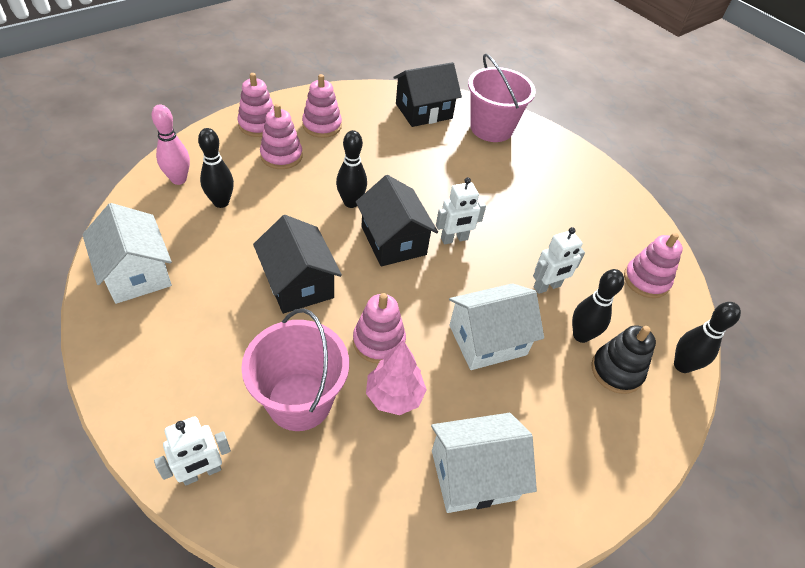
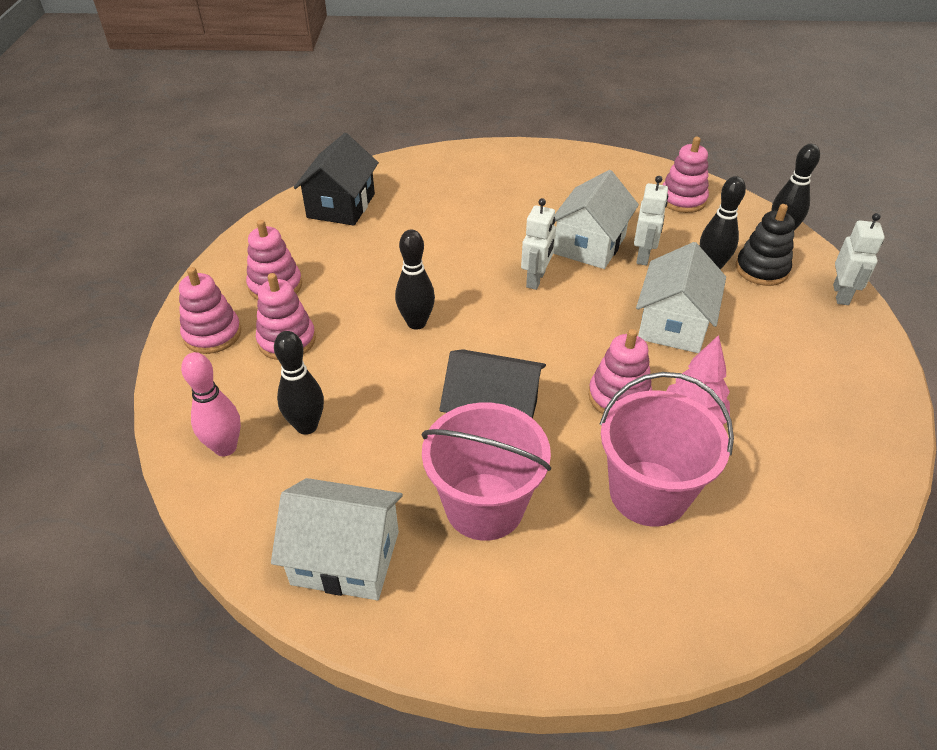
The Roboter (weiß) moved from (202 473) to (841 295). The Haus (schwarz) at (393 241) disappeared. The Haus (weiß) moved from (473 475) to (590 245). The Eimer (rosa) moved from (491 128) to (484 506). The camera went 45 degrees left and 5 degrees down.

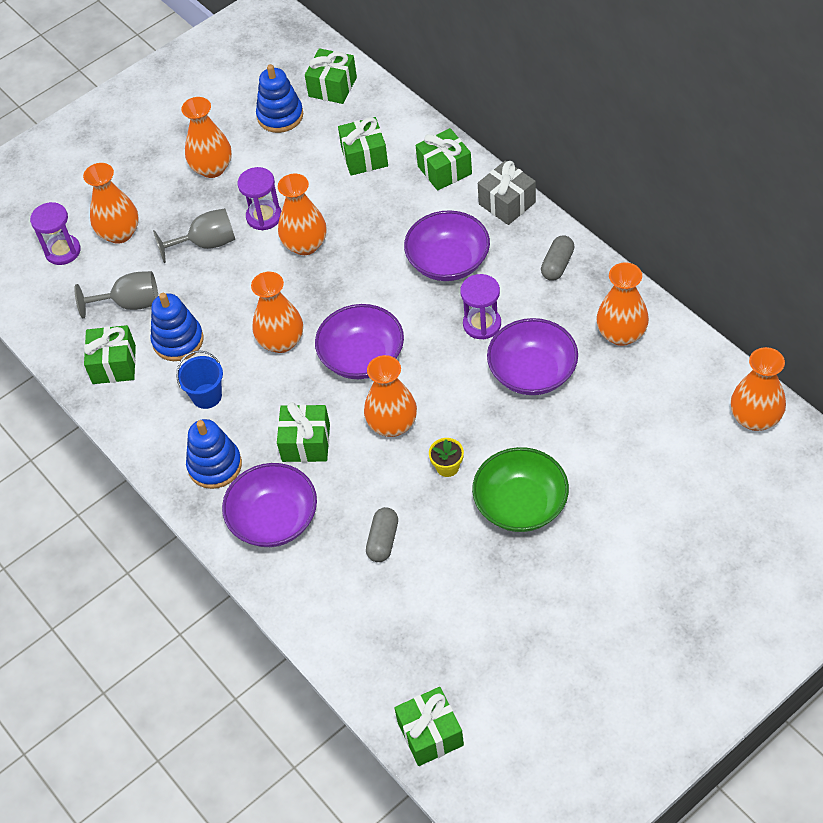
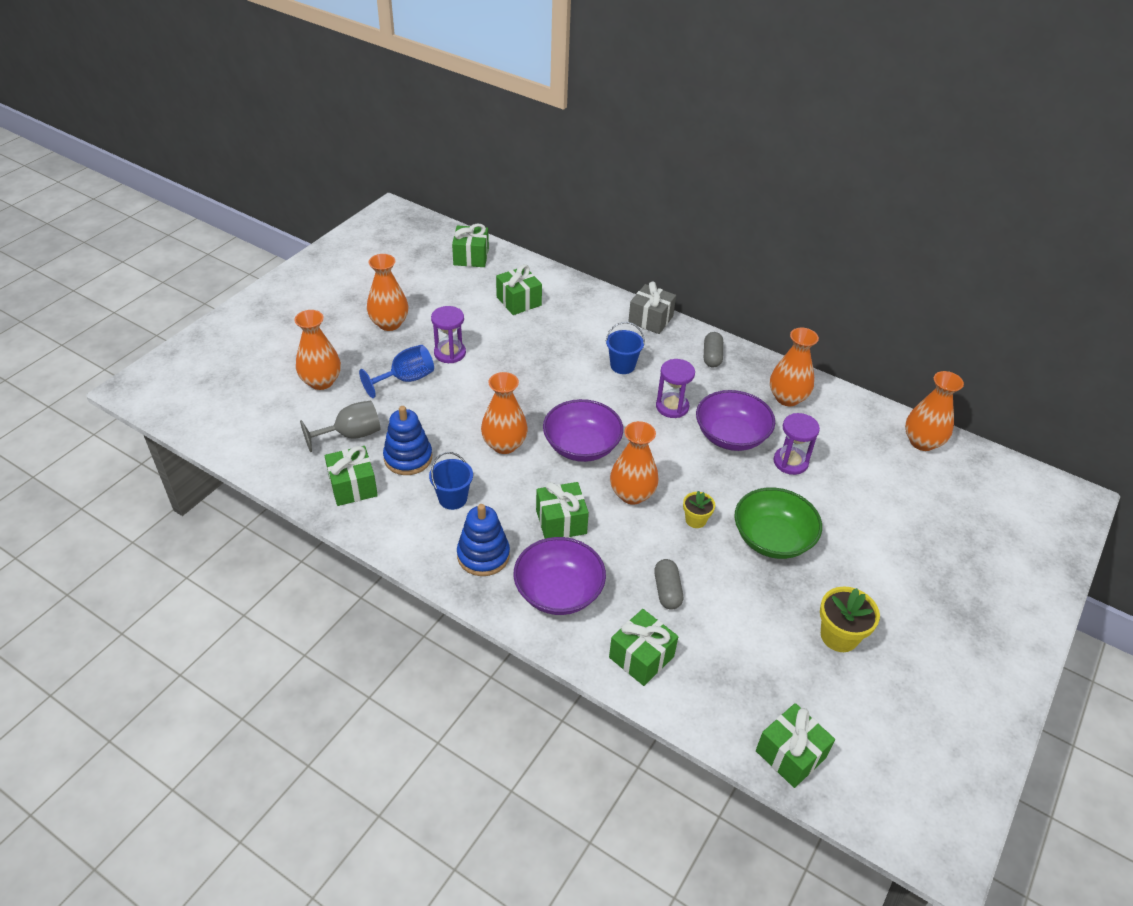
The Sanduhr (lila) moved from (63 251) to (790 462). The Kelch (grau) at (206 244) became the Kelch (blau) at (405 379). The Stapelspielzeug (blau) at (280 116) disappeared. The Vase (orange) at (305 245) disappeared. The Schüssel (lila) at (448 262) was replaced by the Eimer (blau) at (622 366). The Geschenk (grün) moved from (444 170) to (641 657). The Blumentopf (gelb) at (839 636) appeared. The camera went 25 degrees left and 10 degrees down.

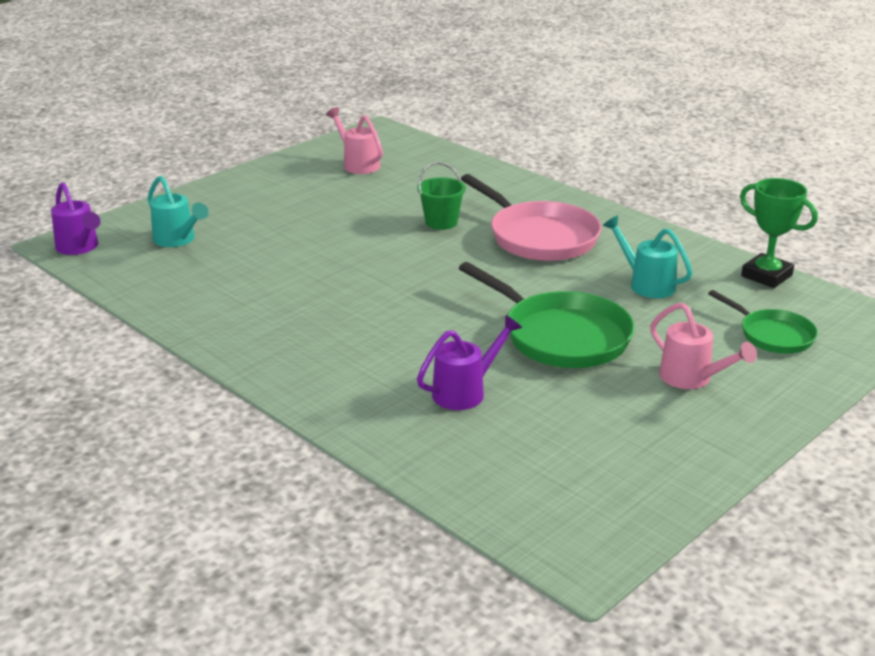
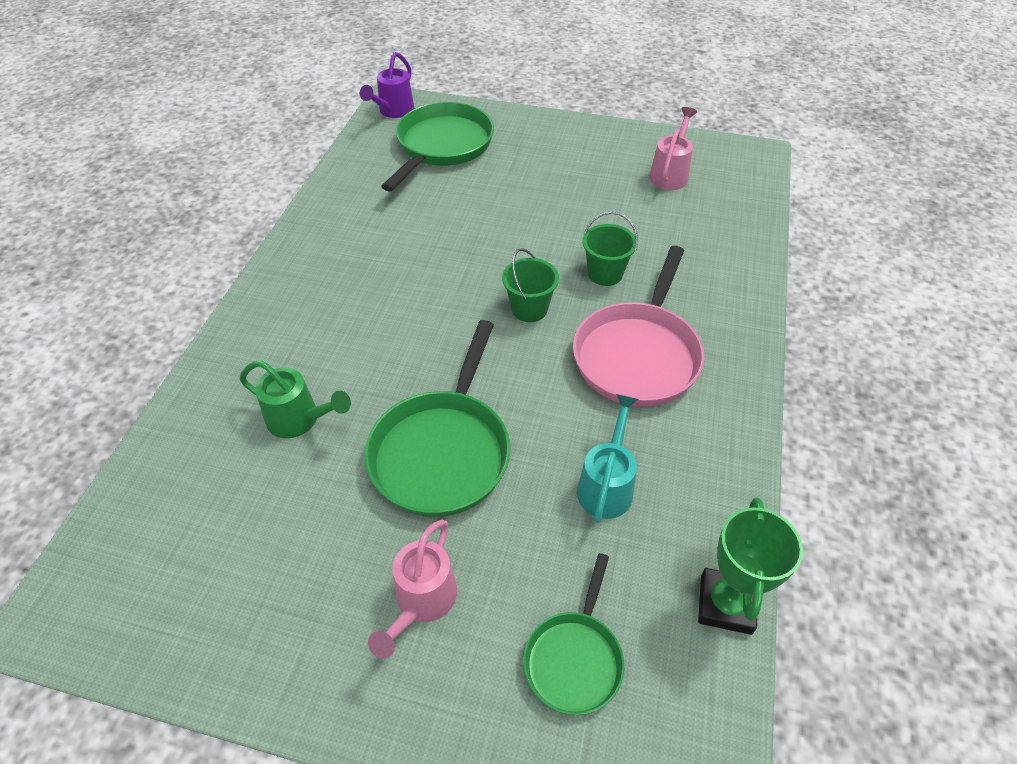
The Gießkanne (türkis) at (177 240) was replaced by the Pfanne (grün) at (442 146). The Gießkanne (lila) at (465 392) became the Gießkanne (grün) at (299 419). The Eimer (grün) at (529 309) appeared. The camera went 60 degrees right and 20 degrees up.

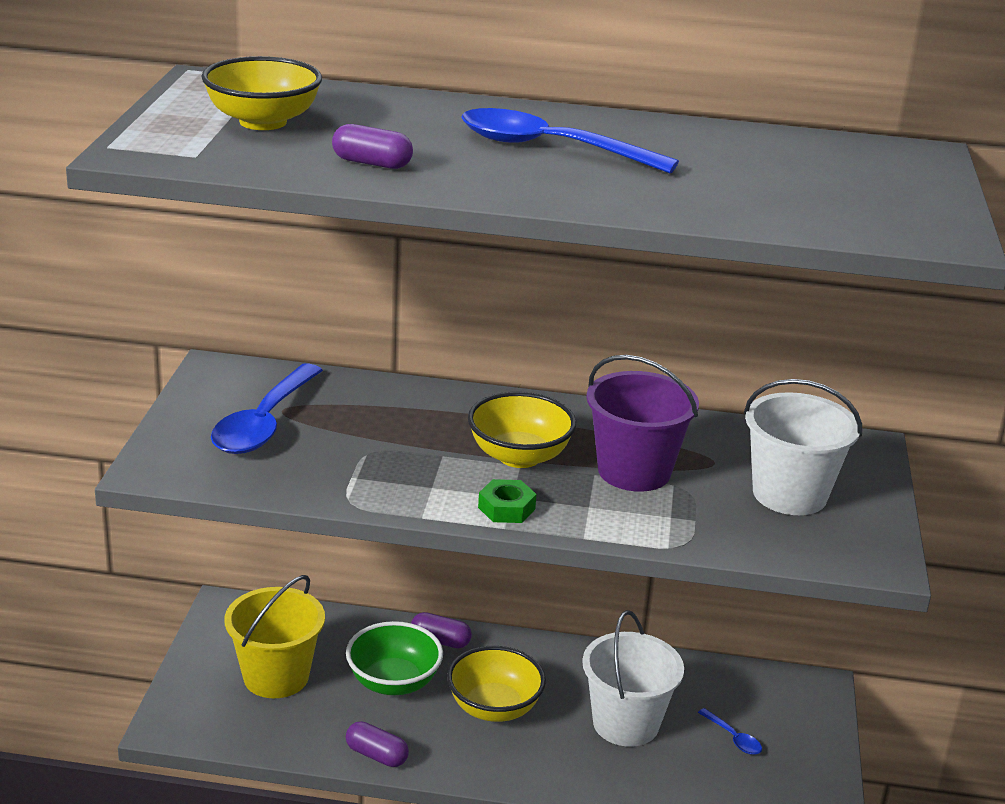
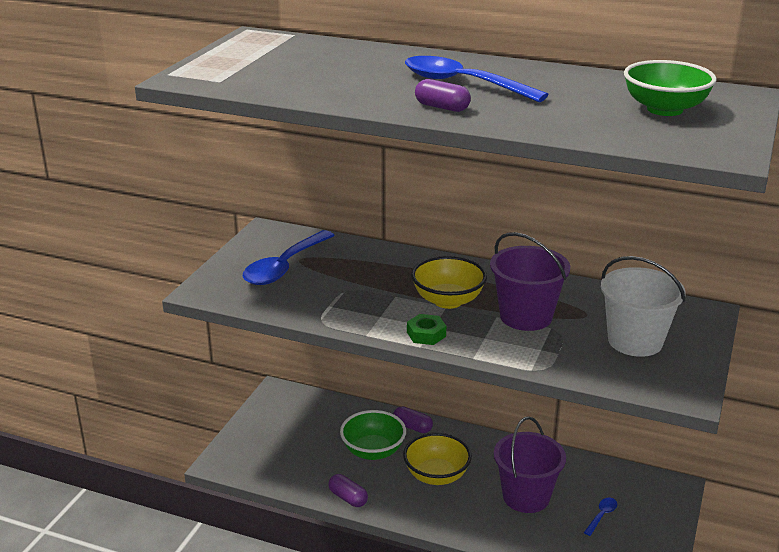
The Schüssel (gelb) at (263 122) disappeared. The Eimer (gelb) at (276 676) disappeared. The Kapsel (lila) moved from (372 163) to (442 107). The Eimer (weiß) at (625 723) became the Eimer (lila) at (526 496). The Löffel (blau) at (733 738) turned 120 degrees counterclockwise. The Schüssel (grün) at (664 109) appeared. The camera went 15 degrees right and 0 degrees up.

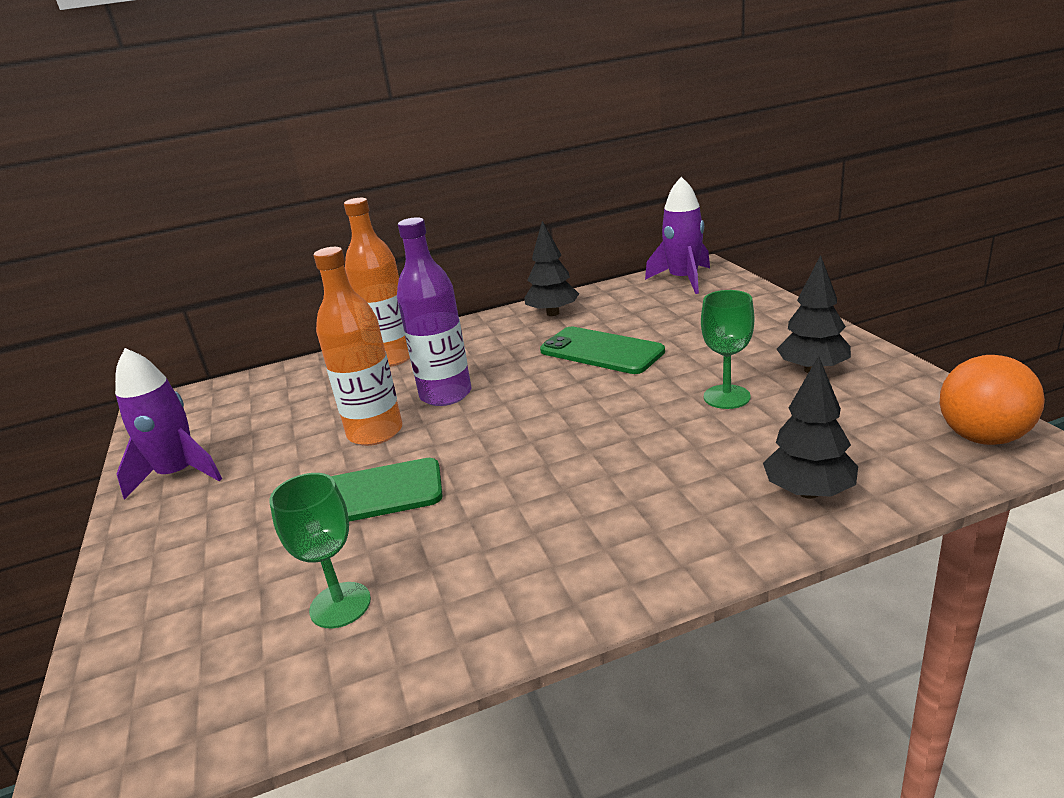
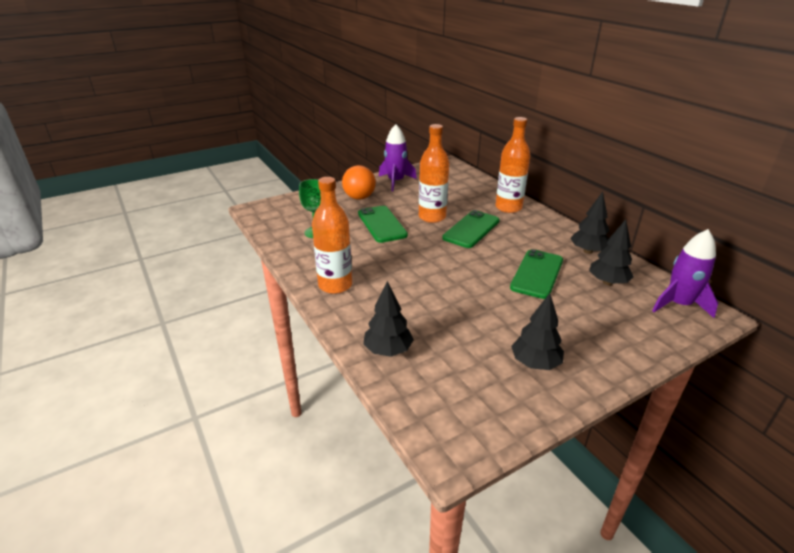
The Flasche (lila) at (446 394) was replaced by the Handy (grün) at (471 229). The Kelch (grün) at (726 397) disappeared. The Ball (orange) moved from (982 437) to (359 197). The Flasche (orange) at (335 285) appeared. The Baum (schwarz) at (607 282) appeared. The camera went 75 degrees right and 5 degrees up.

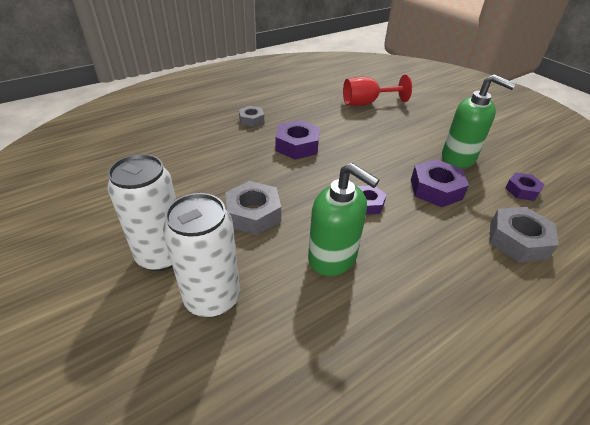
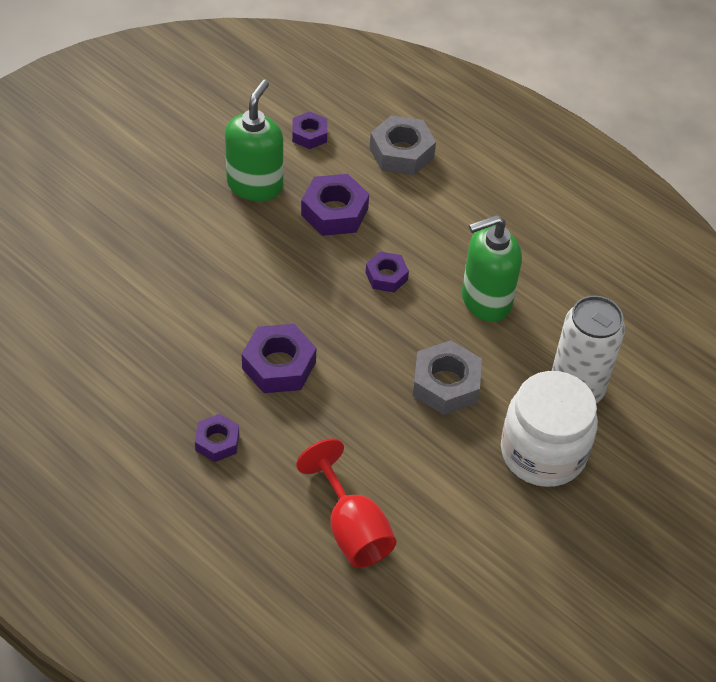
The Dose (weiß) at (162 255) was replaced by the Einmachglas (weiß) at (543 452). The Sechskantmutter (grau) at (251 120) became the Sechskantmutter (lila) at (217 442). The Seifenspender (grün) at (333 258) turned 135 degrees counterclockwise. The Kelch (rot) moved from (367 103) to (352 528). The camera went 105 degrees left and 10 degrees up.

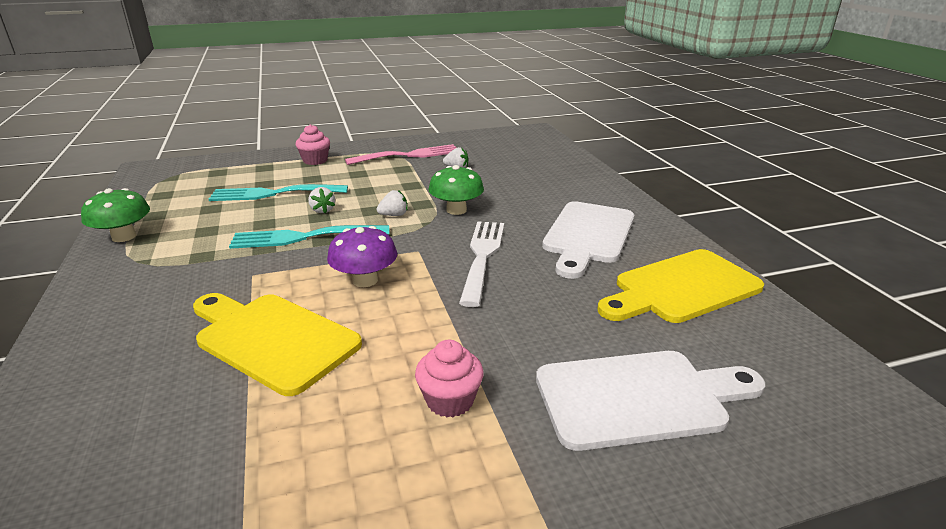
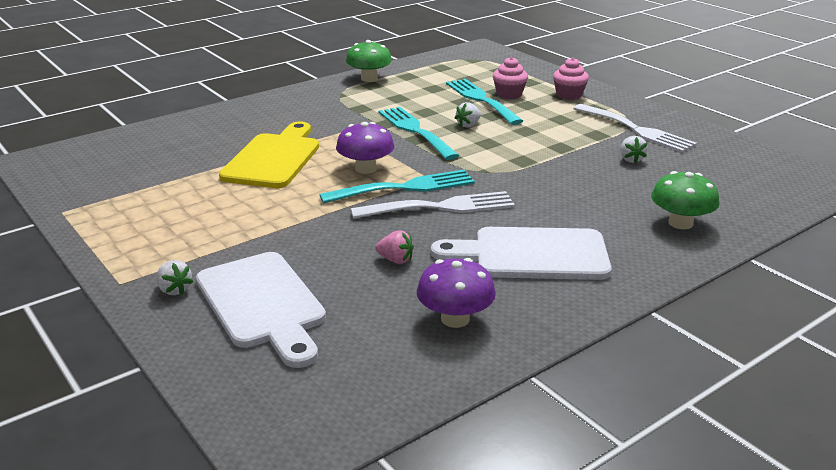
The Gabel (rosa) at (409 155) became the Gabel (weiß) at (636 130). The Erdbeere (weiß) moved from (394 215) to (174 290). The Muffin (rosa) moved from (450 400) to (509 94). The Pilz (grün) moved from (456 210) to (680 223). The Schneidebrett (gelb) at (681 288) was replaced by the Pilz (lila) at (455 319). The Gabel (türkis) at (405 188) appeared. The Erdbeere (rosa) at (395 260) appeared. The camera went 70 degrees right and 0 degrees up.

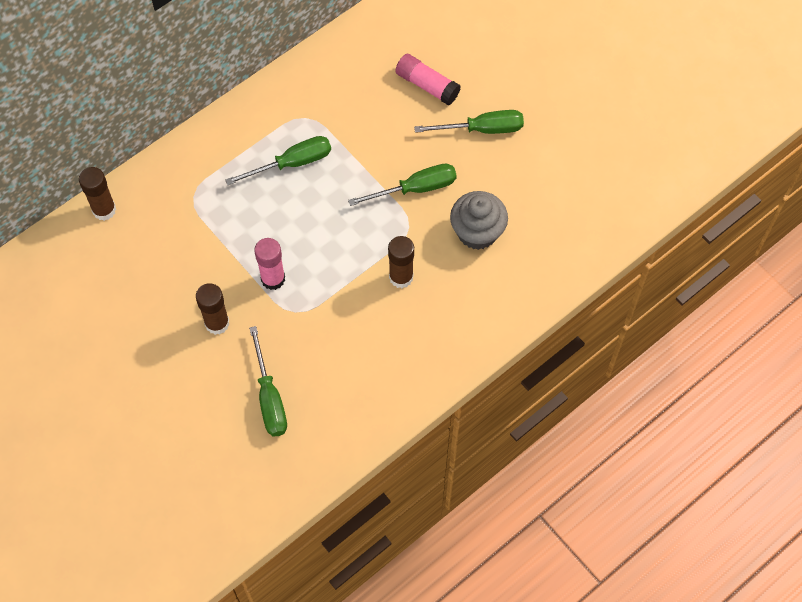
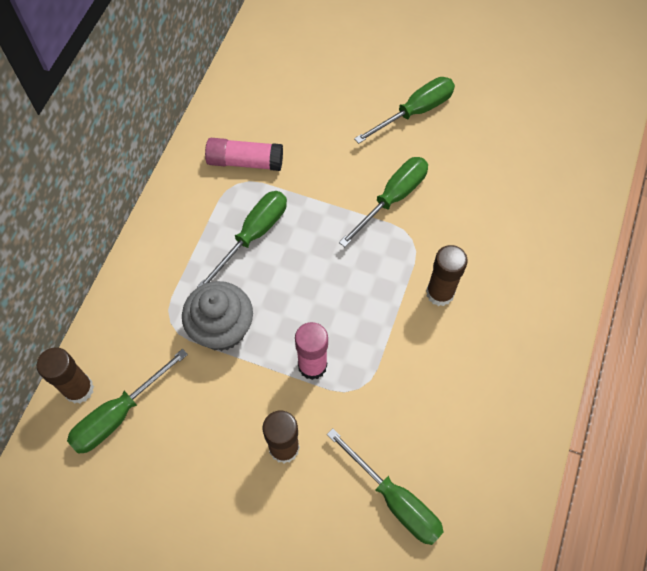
The Klebestift (rosa) moved from (427 85) to (245 161). The Muffin (grau) moved from (477 232) to (222 328). The Schraubenzieher (grün) at (118 414) appeared. The camera went 30 degrees left and 0 degrees up.

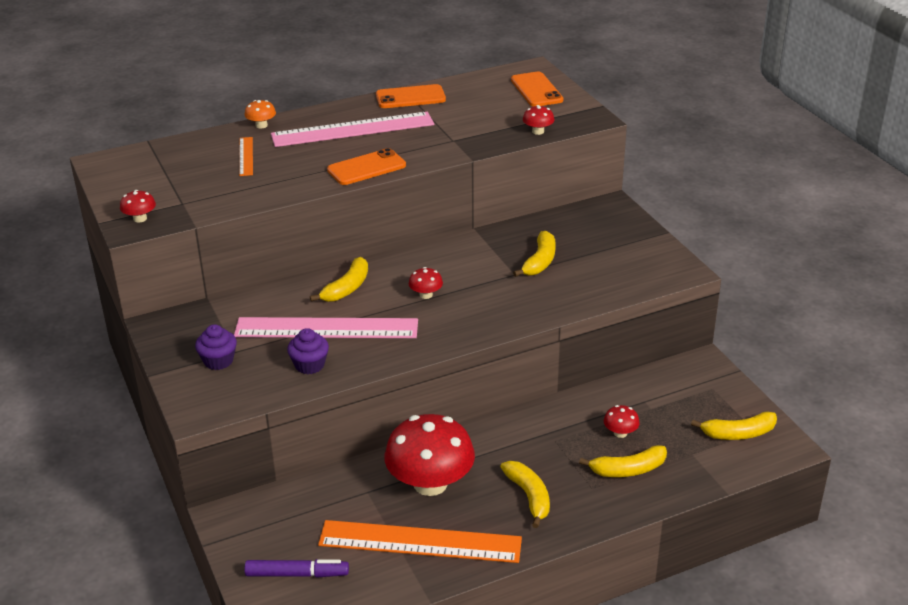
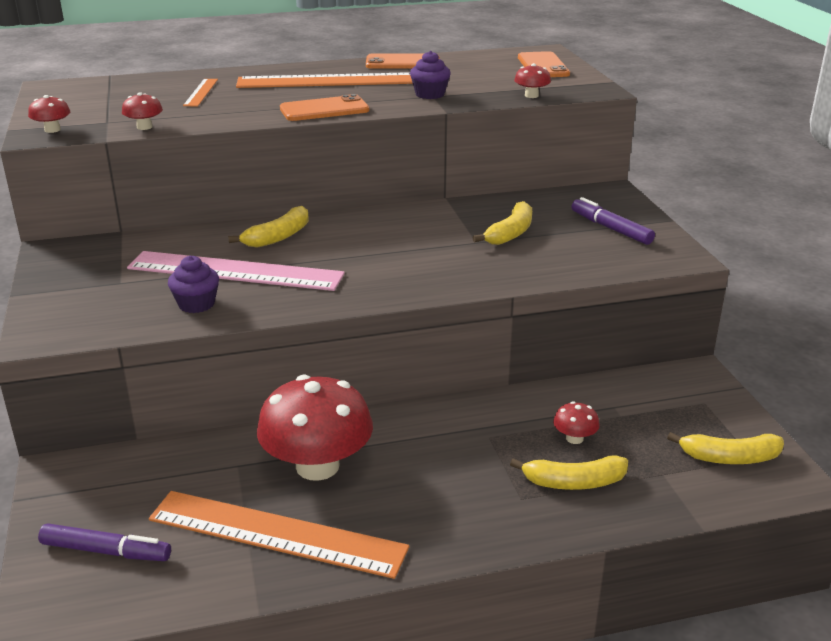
The Muffin (lila) moved from (218 361) to (430 94). The Pilz (orange) at (261 125) disappeared. The Lineal (rosa) at (353 130) became the Lineal (orange) at (327 81). The Pilz (rot) moved from (426 295) to (144 127). The Banane (gelb) at (529 496) disappeared. The Filzstift (lila) at (610 228) appeared. The camera went 10 degrees right and 5 degrees down.

